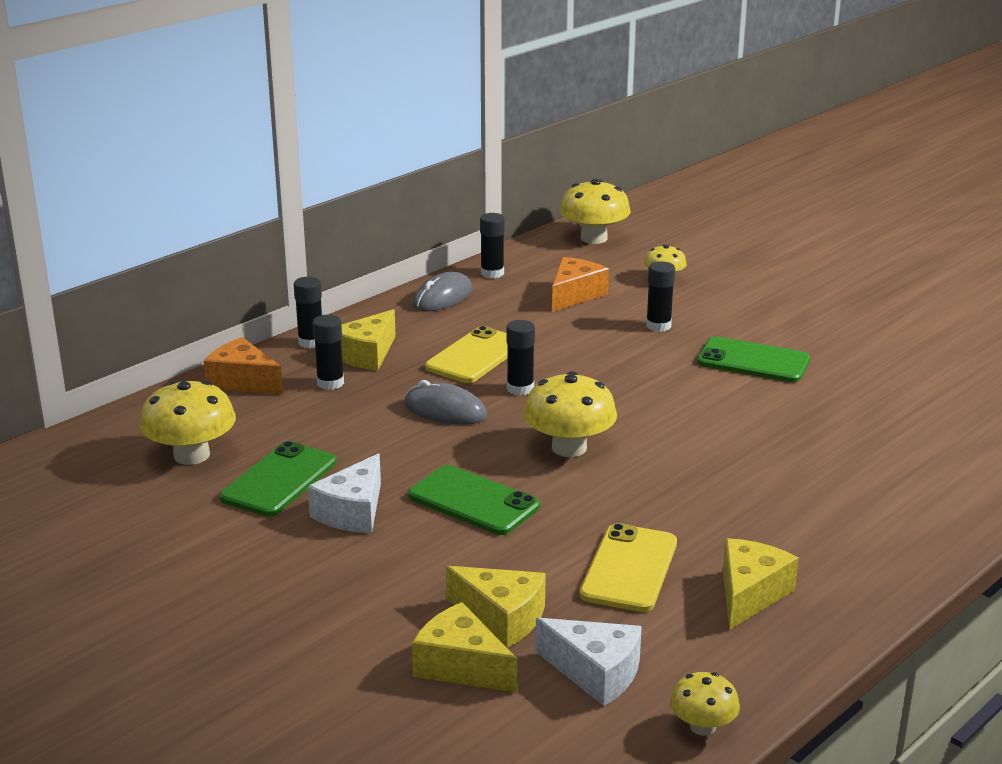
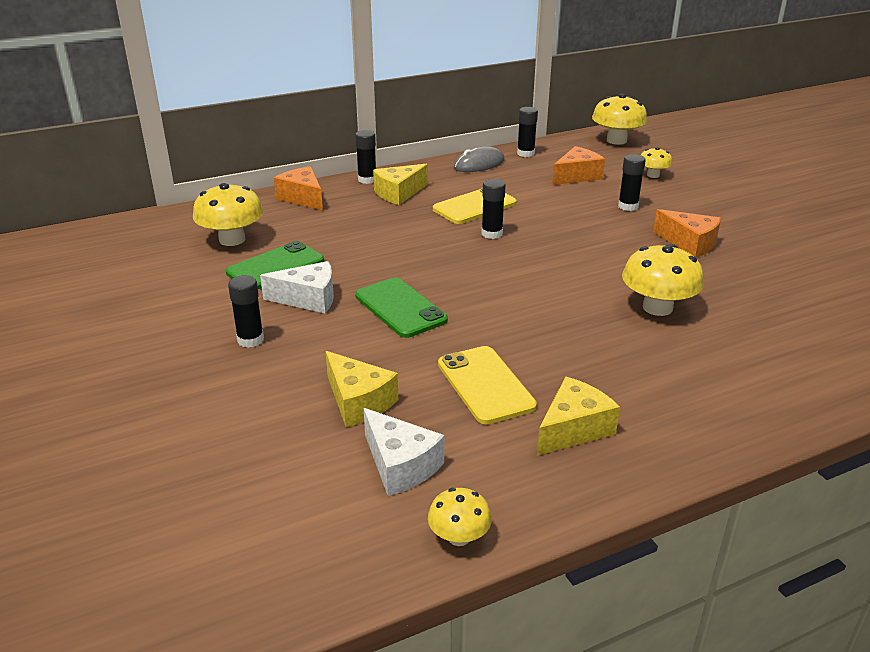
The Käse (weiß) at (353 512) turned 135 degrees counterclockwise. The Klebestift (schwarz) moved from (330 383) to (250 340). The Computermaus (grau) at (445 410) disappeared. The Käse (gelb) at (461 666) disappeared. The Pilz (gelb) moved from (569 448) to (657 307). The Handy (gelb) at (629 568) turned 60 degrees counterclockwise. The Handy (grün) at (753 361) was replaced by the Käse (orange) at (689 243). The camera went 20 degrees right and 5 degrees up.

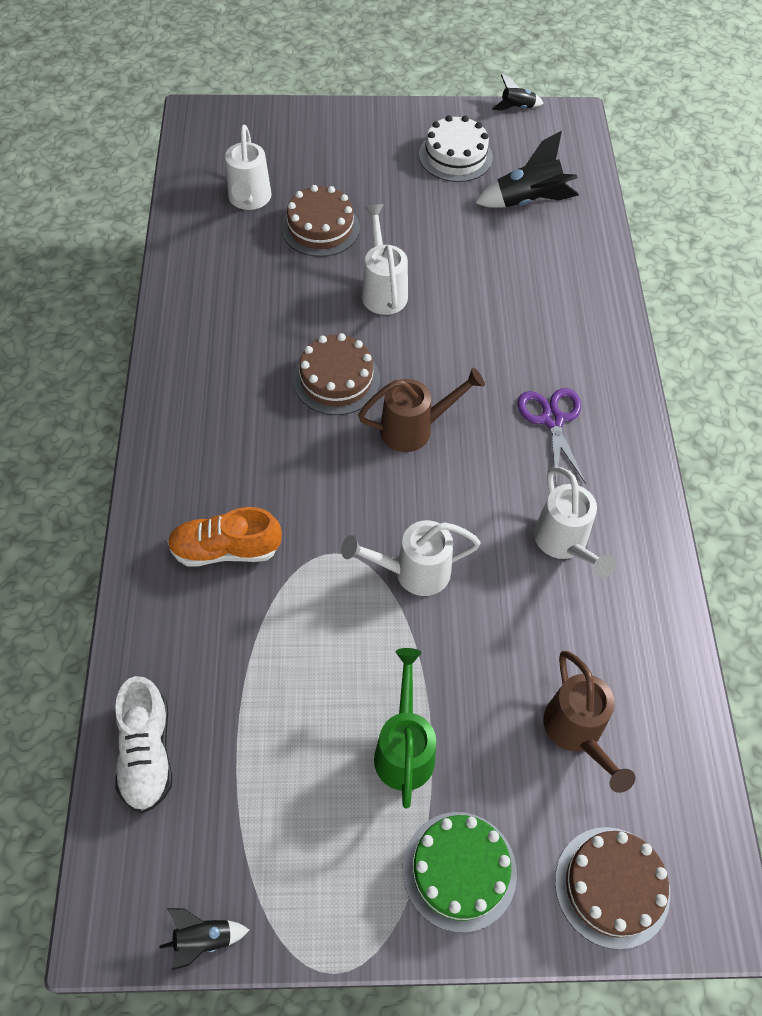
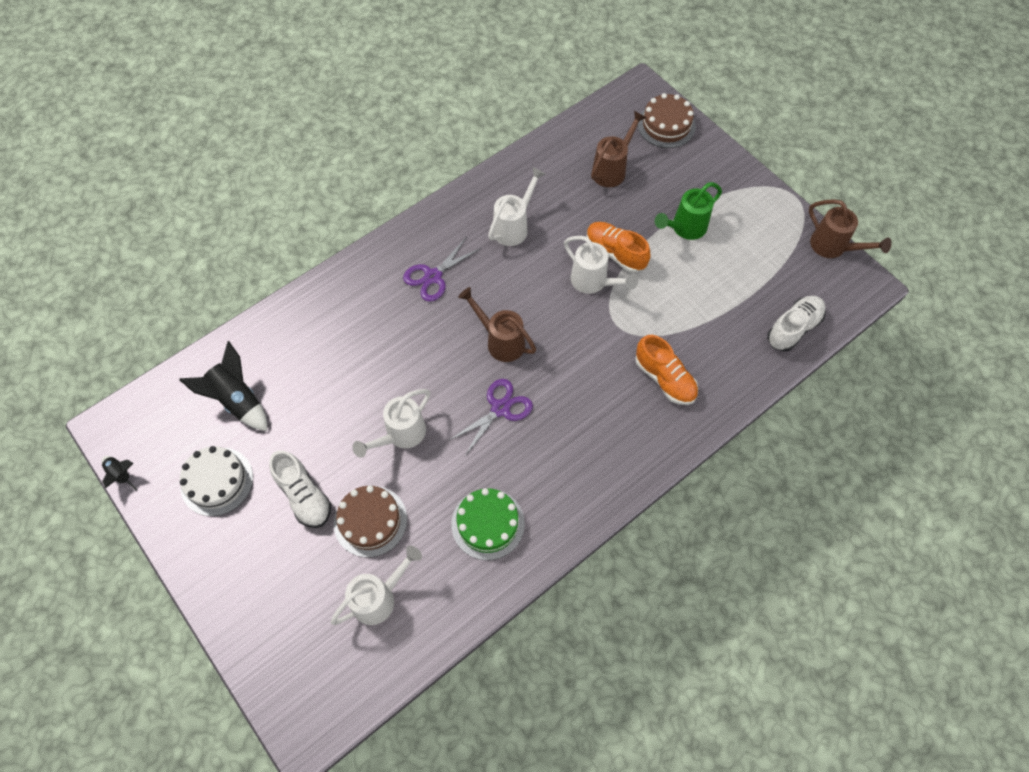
The Rakete (schwarz) at (203 939) was replaced by the Gießkanne (braun) at (833 247). The Kuchen (braun) at (336 379) was replaced by the Schere (lila) at (500 408). The Kuchen (grün) moved from (459 870) to (488 523). The Schuh (weiß) at (304 495) appeared. The Schuh (orange) at (615 253) appeared. The camera went 125 degrees left and 5 degrees up.

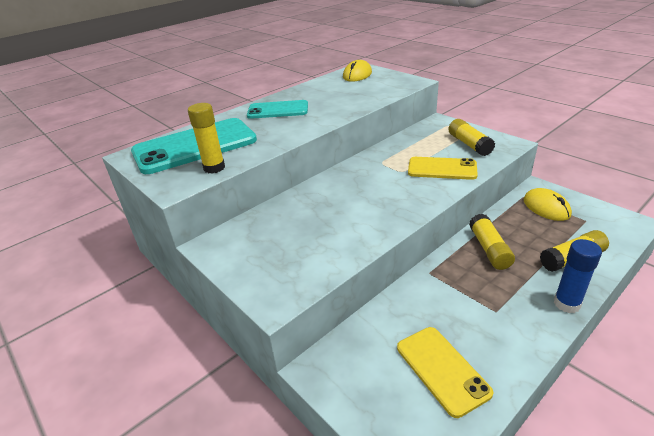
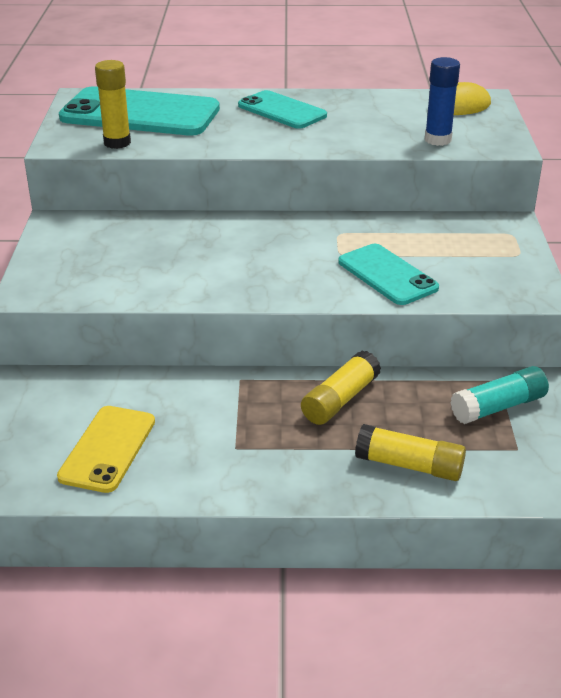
The Handy (gelb) at (442 169) became the Handy (türkis) at (387 275). The Klebestift (gelb) at (469 144) disappeared. The Computermaus (gelb) at (546 207) was replaced by the Klebestift (türkis) at (498 407). The Klebestift (blau) moved from (566 304) to (438 140). The camera went 40 degrees right and 0 degrees up.

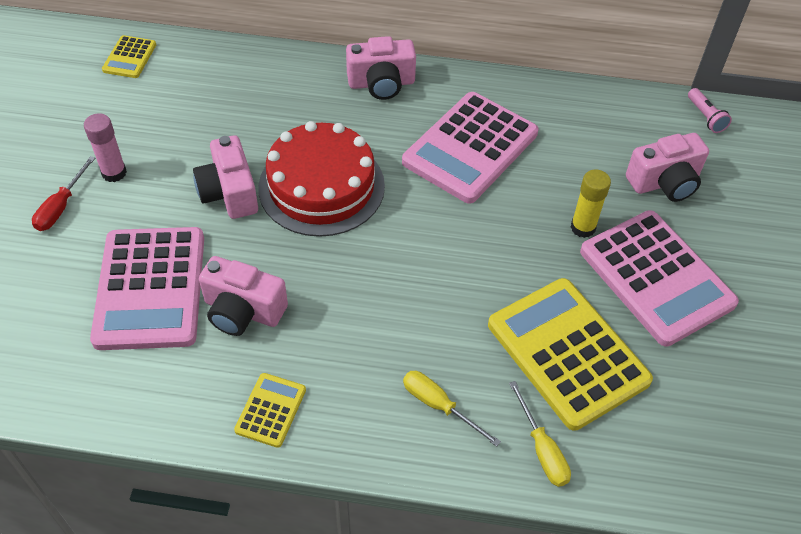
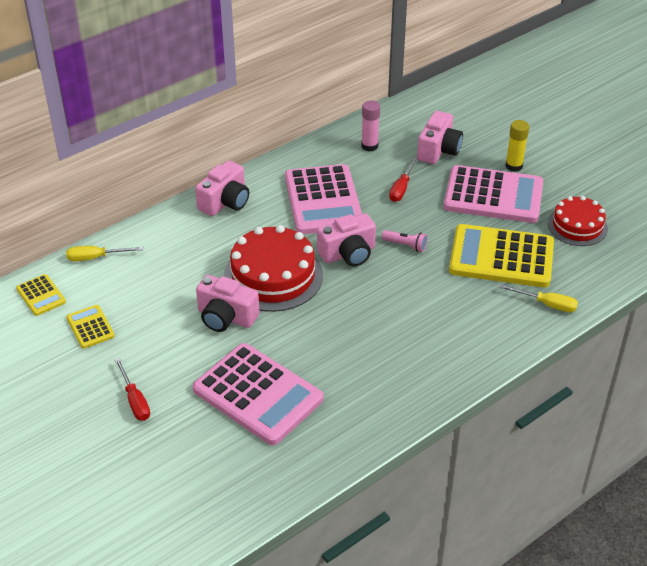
The Klebestift (rosa) moved from (114 173) to (369 146). The Kamera (rosa) moved from (243 311) to (348 254). The Taschenrechner (gelb) moved from (270 410) to (90 327). The Schraubenzieher (gelb) moved from (439 406) to (96 257). The Klebestift (gelb) moved from (583 227) to (514 166). The Taschenlampe (rosa) moved from (705 117) to (405 245). The Schraubenzieher (rot) at (401 188) appeared. The Kuchen (rot) at (577 226) appeared. The camera went 45 degrees left and 10 degrees down.

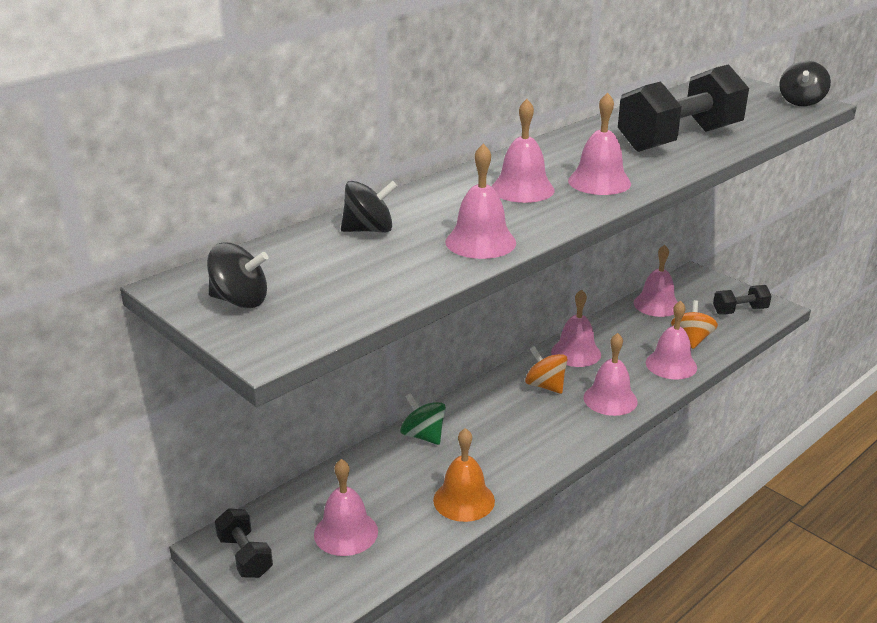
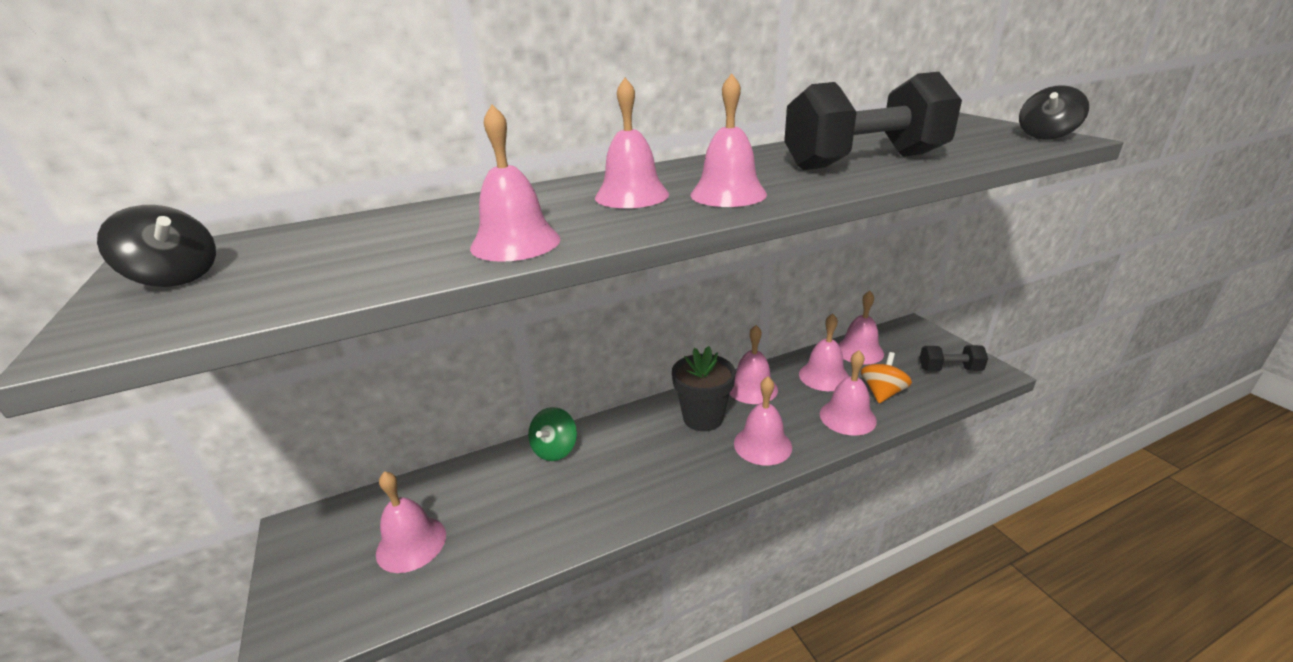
The Hantel (schwarz) at (245 556) disappeared. The Kreisel (schwarz) at (369 230) disappeared. The Kreisel (grün) at (423 435) turned 135 degrees counterclockwise. The Glocke (orange) at (464 500) disappeared. The Kreisel (orange) at (545 386) was replaced by the Blumentopf (schwarz) at (703 418). The Glocke (rosa) at (824 376) appeared. The camera went 20 degrees right and 0 degrees up.

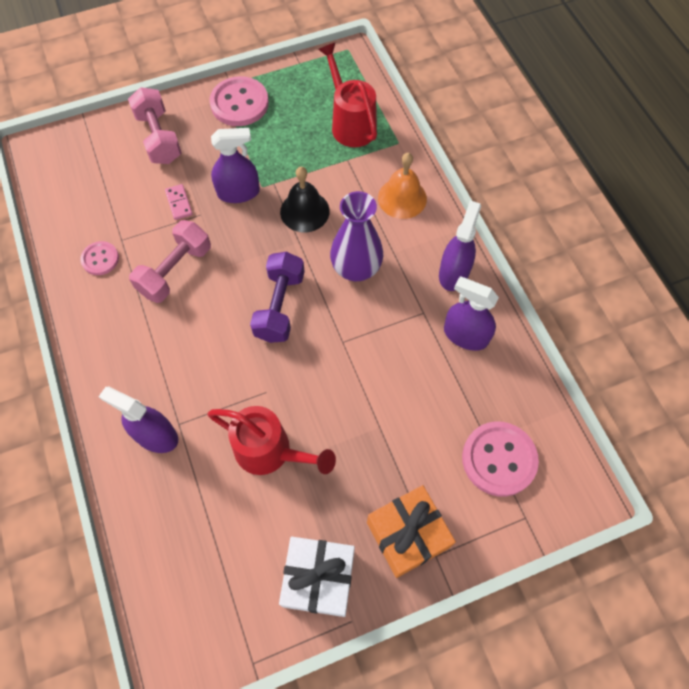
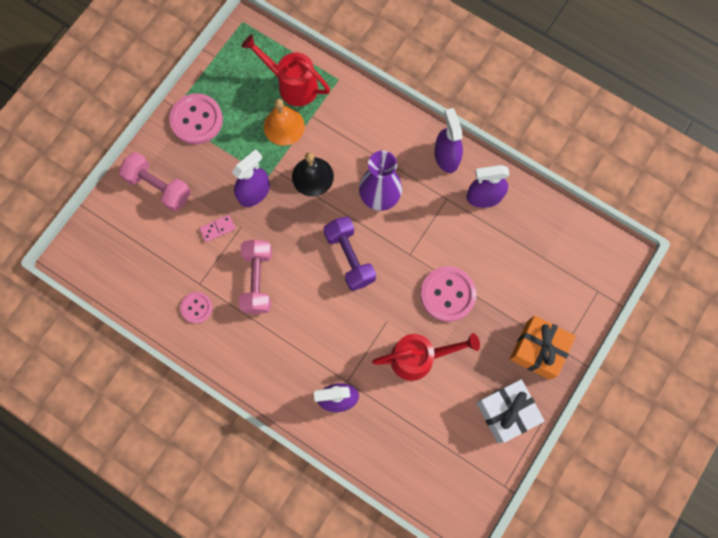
The Dominostein (rosa) at (179 203) turned 60 degrees counterclockwise. The Glocke (orange) moved from (402 198) to (284 126). The Knopf (rosa) moved from (499 459) to (447 294). The camera went 35 degrees left and 10 degrees up.

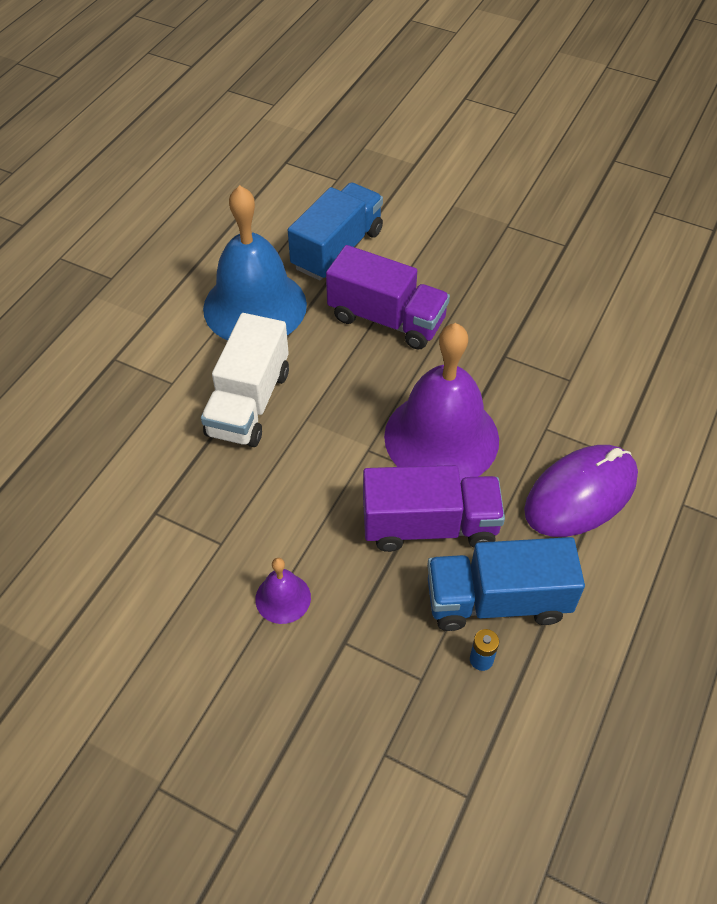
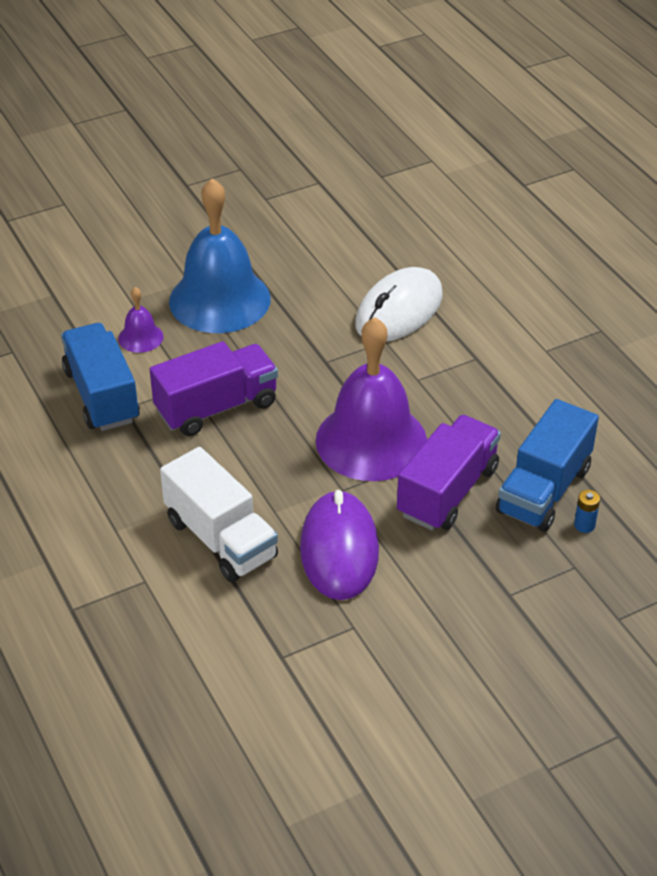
The Glocke (blau) moved from (255 306) to (219 300). The Glocke (lila) moved from (283 598) to (140 337). The Computermaus (lila) moved from (580 494) to (339 550). The Computermaus (weiß) at (399 310) appeared. The camera went 55 degrees left and 10 degrees down.

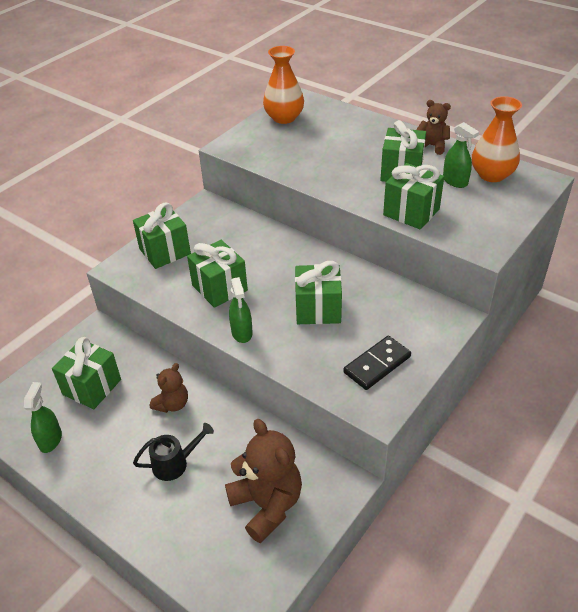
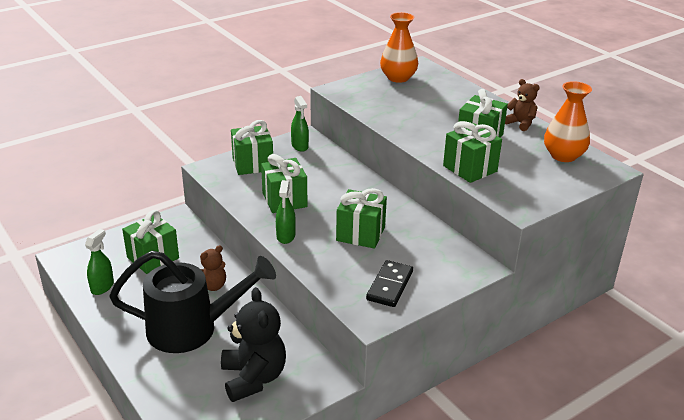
The Gießkanne (schwarz) at (175 463) changed to 2.18 times the size. The Teddybär (braun) at (267 505) became the Teddybär (schwarz) at (253 378). The Dominostein (schwarz) at (377 364) turned 45 degrees counterclockwise. The Sprühflasche (grün) moved from (455 181) to (300 146). The camera went 15 degrees right and 10 degrees down.

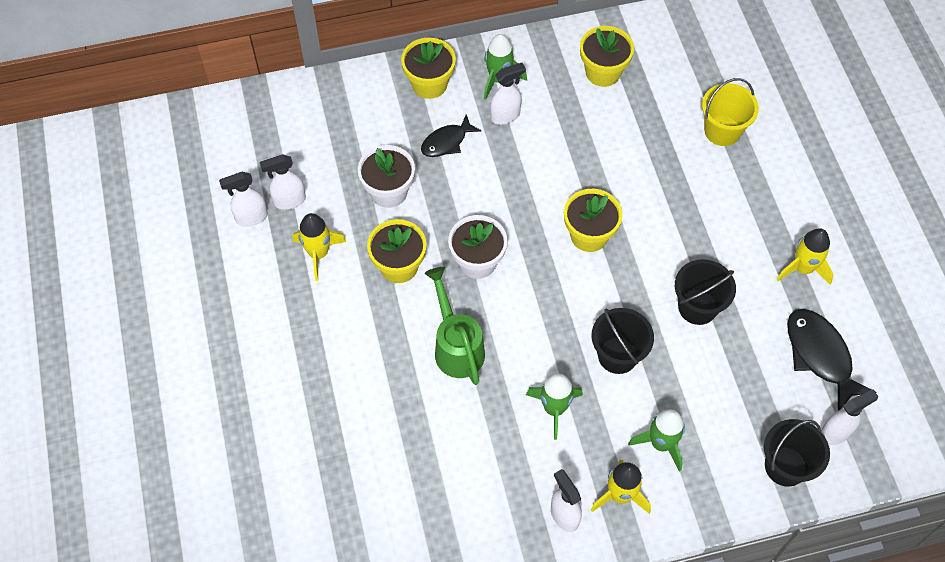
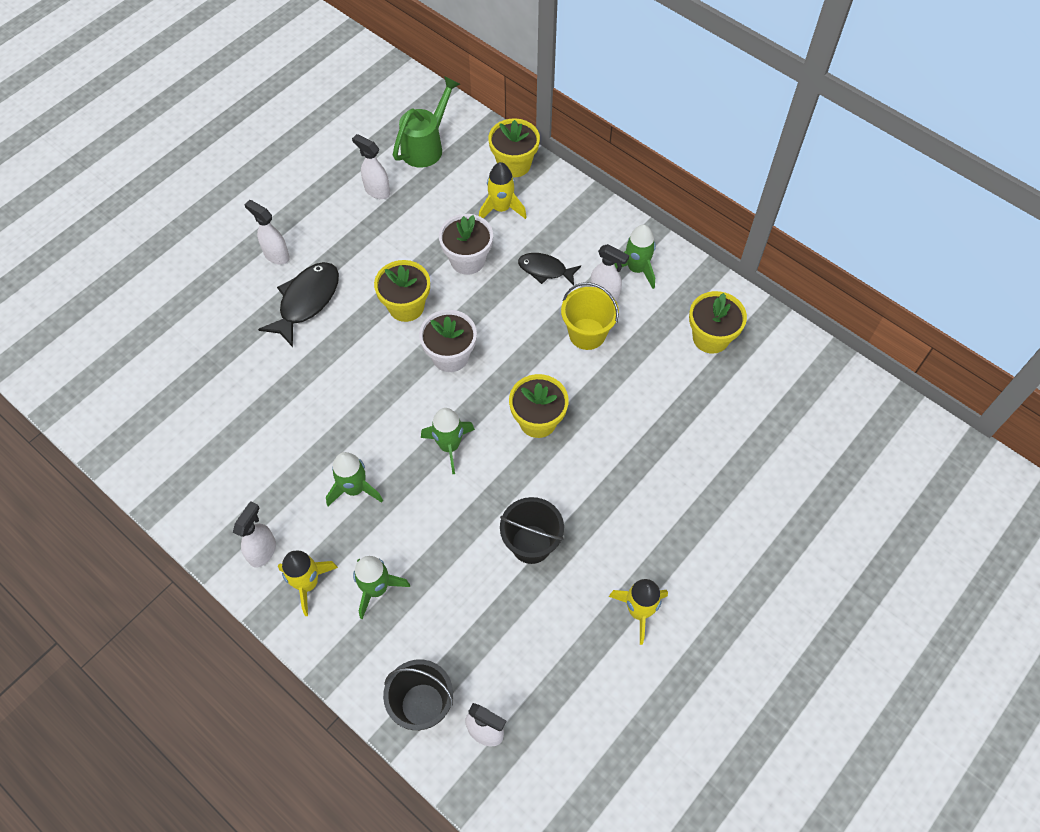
The Sprühflasche (weiß) moved from (289 201) to (276 255). The Rakete (gelb) moved from (319 253) to (501 209). The Blumentopf (gelb) moved from (429 84) to (514 164). The Gießkanne (grün) moved from (456 346) to (426 146). The Eimer (schwarz) at (617 355) disappeared. The Eimer (gelb) moved from (722 131) to (587 334). The Fisch (schwarz) moved from (820 355) to (306 301). The Rakete (grün) at (449 446) appeared. The camera went 55 degrees right and 0 degrees up.

